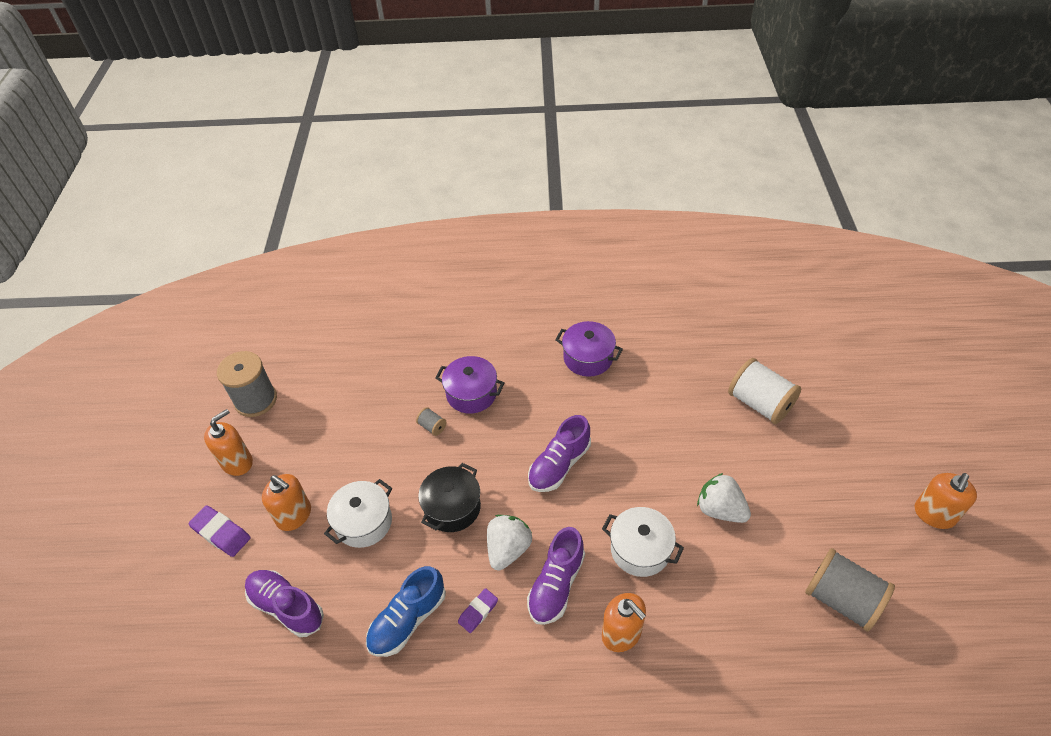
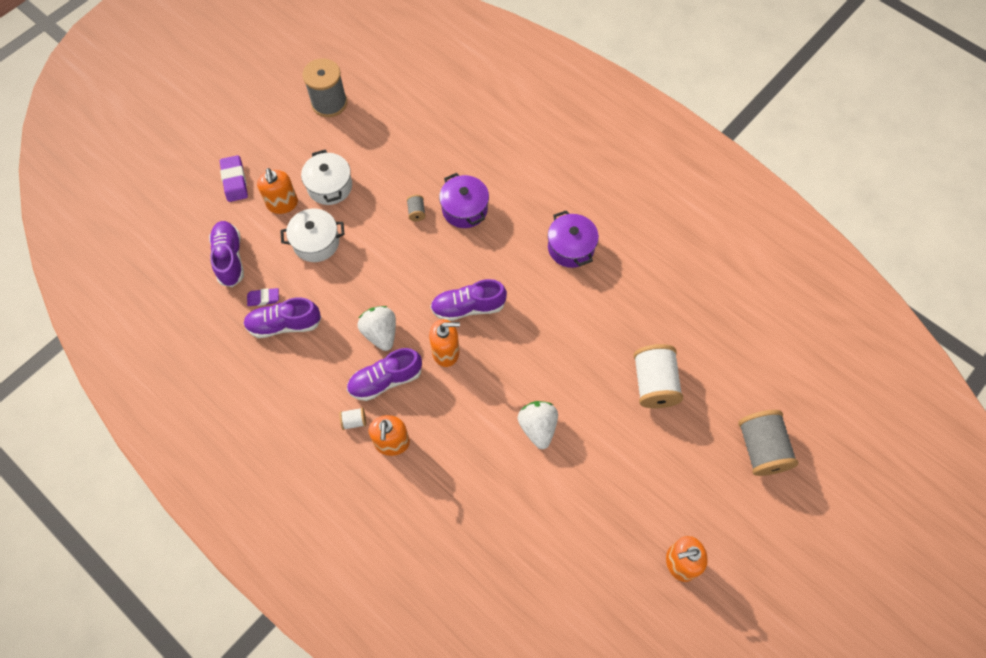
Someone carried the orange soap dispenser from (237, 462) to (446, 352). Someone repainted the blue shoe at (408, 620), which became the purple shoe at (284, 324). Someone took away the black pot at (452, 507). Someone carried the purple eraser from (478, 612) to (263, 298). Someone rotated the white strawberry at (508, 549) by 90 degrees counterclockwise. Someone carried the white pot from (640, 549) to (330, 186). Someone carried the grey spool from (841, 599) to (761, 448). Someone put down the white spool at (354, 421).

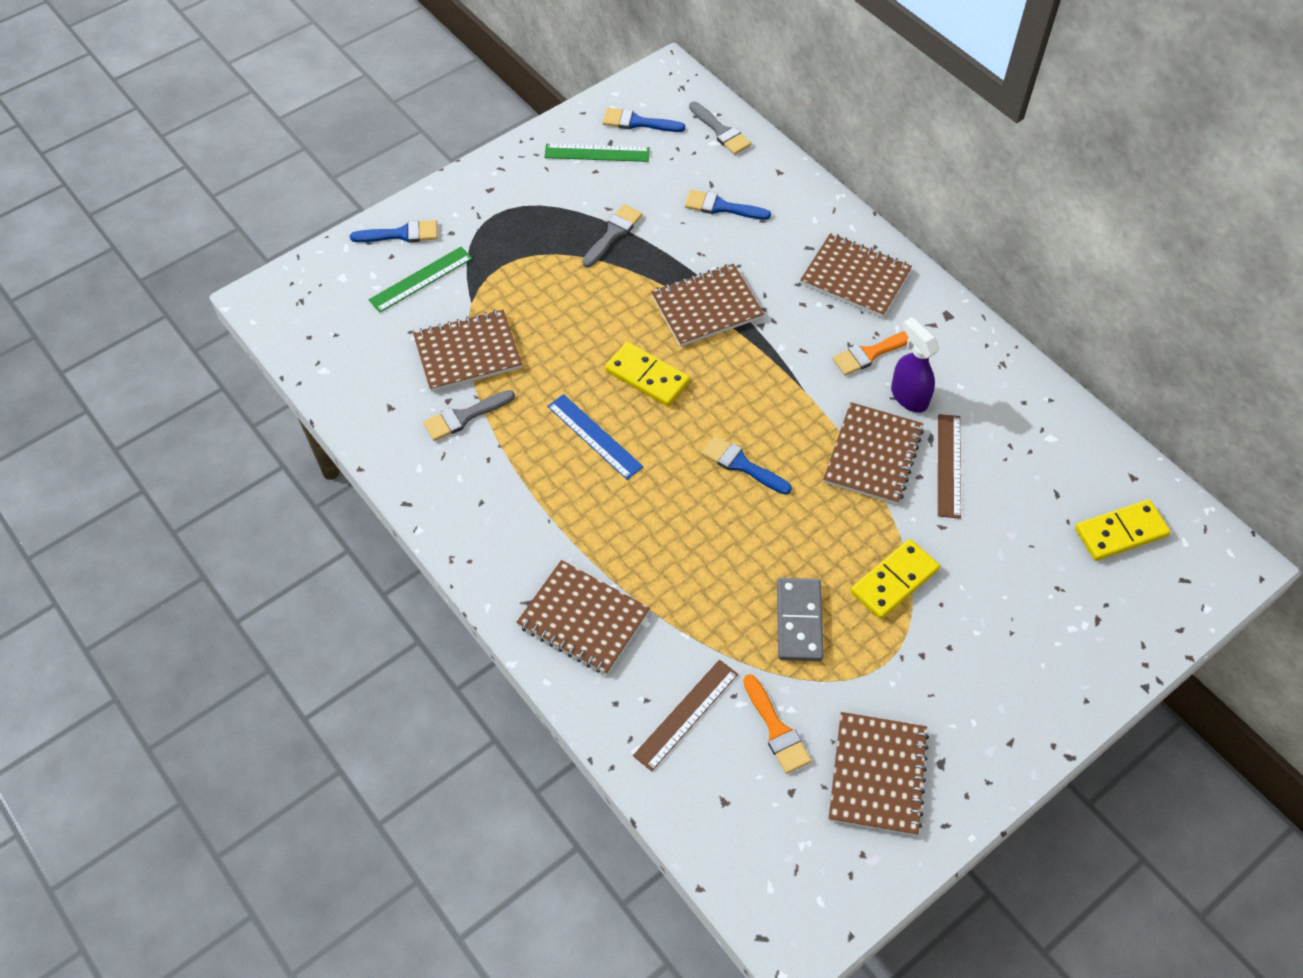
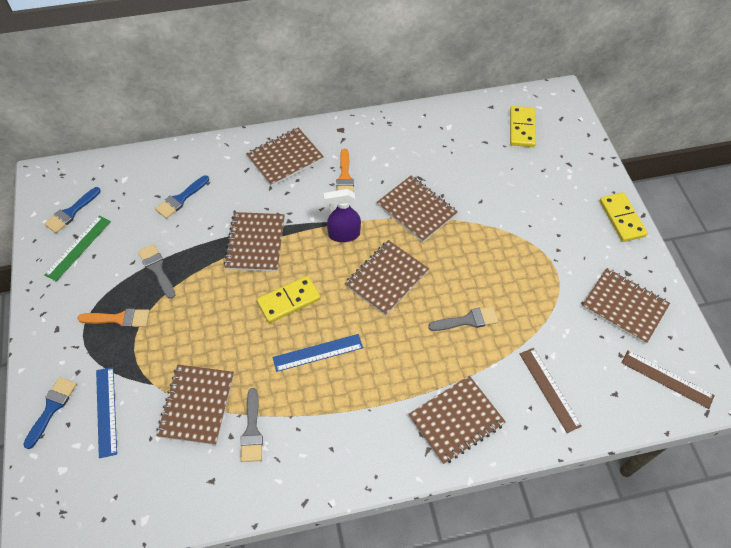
Someone repainted the green ruler at (421, 279), which became the blue ruler at (106, 411). Someone carried the grey brush from (721, 131) to (467, 320). Someone swapped the blue brush at (741, 465) for the brown notebook at (386, 279). Someone carried the orange brush from (776, 729) to (119, 319). Someone took away the grey domino at (799, 621). Someone carried the yellow domino from (894, 581) to (621, 218). Someone carried the purple spray bottle from (909, 396) to (343, 234). Someone carried the brown ruler from (949, 465) to (667, 379).

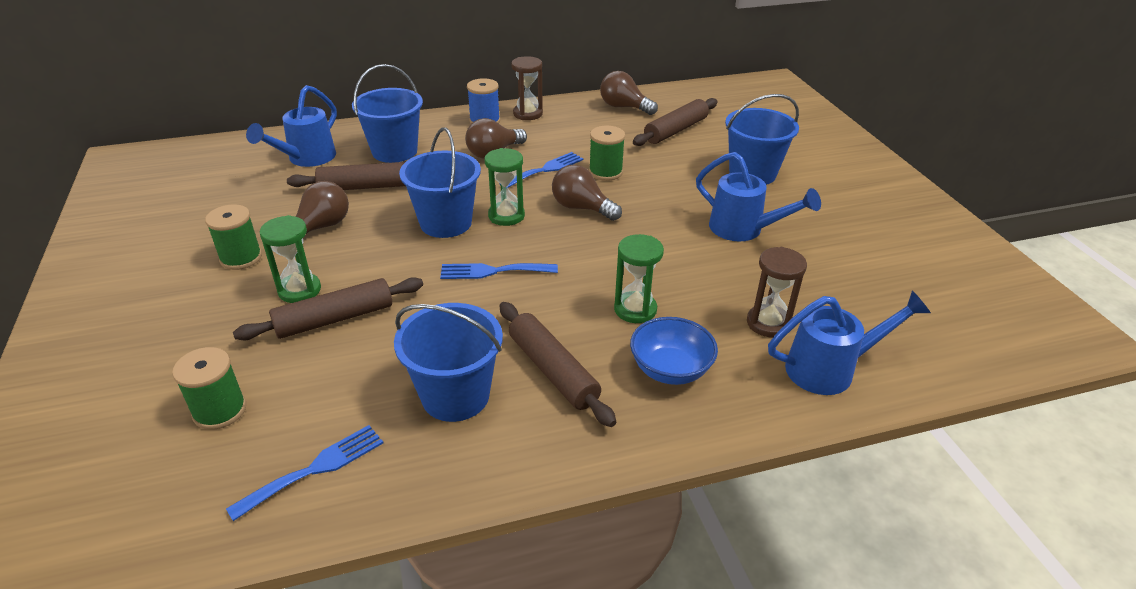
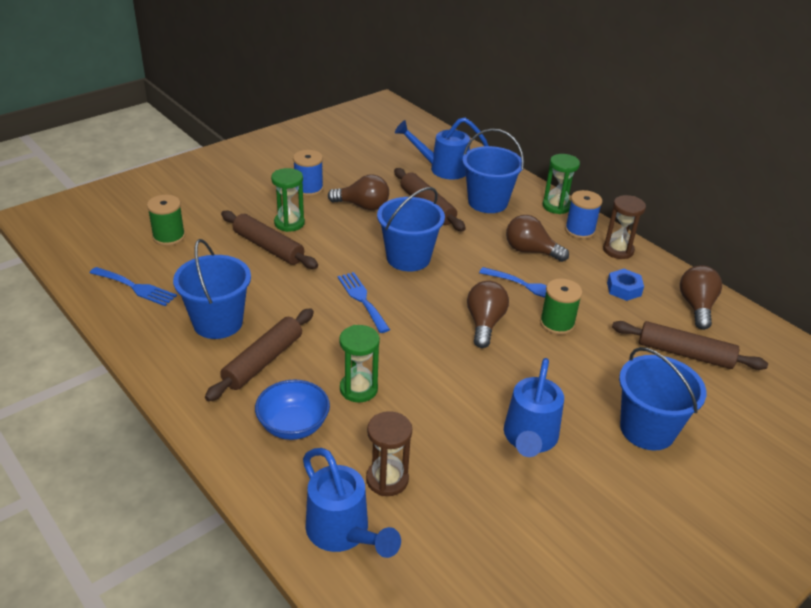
Someone repainted the green spool at (241, 258), which became the blue spool at (308, 189). Someone carried the green hourglass from (506, 216) to (556, 206). Someone put down the blue nut at (624, 289).

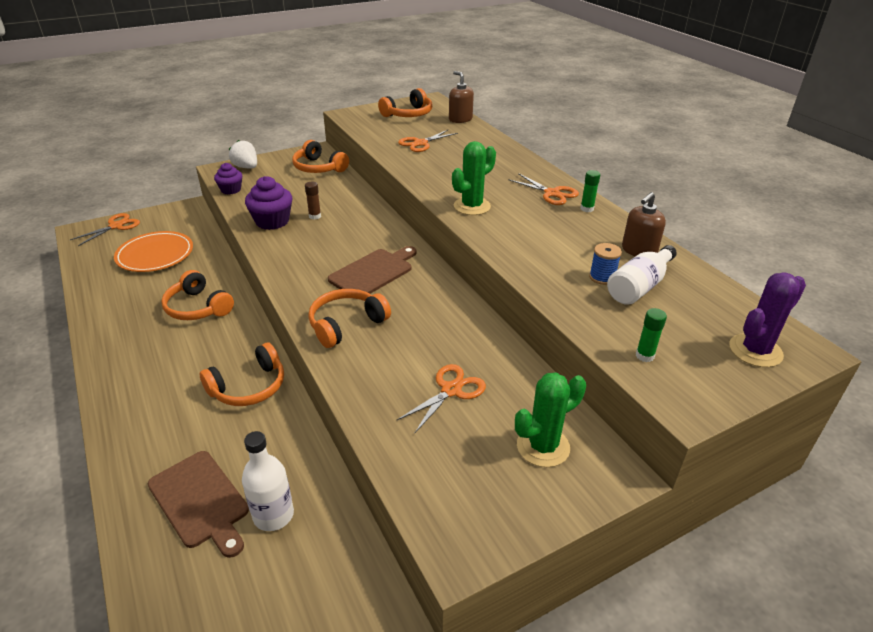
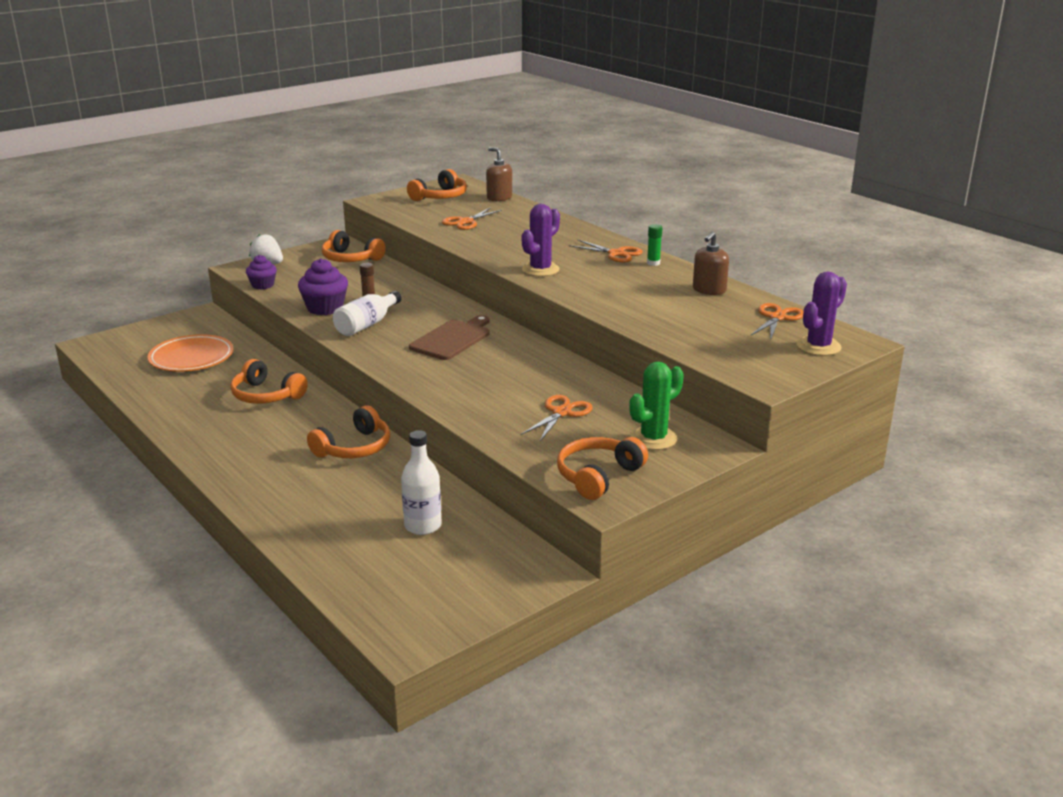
Someone carried the orange scissors from (116, 226) to (777, 318). Someone took away the brown cutting board at (200, 501). Someone carried the orange headphones from (346, 324) to (598, 476). Someone repainted the green cactus at (472, 206), which became the purple cactus at (540, 269). Someone took away the blue spool at (602, 277). Someone carried the white bottle from (639, 287) to (367, 325). Someone took away the green glue stick at (644, 356).

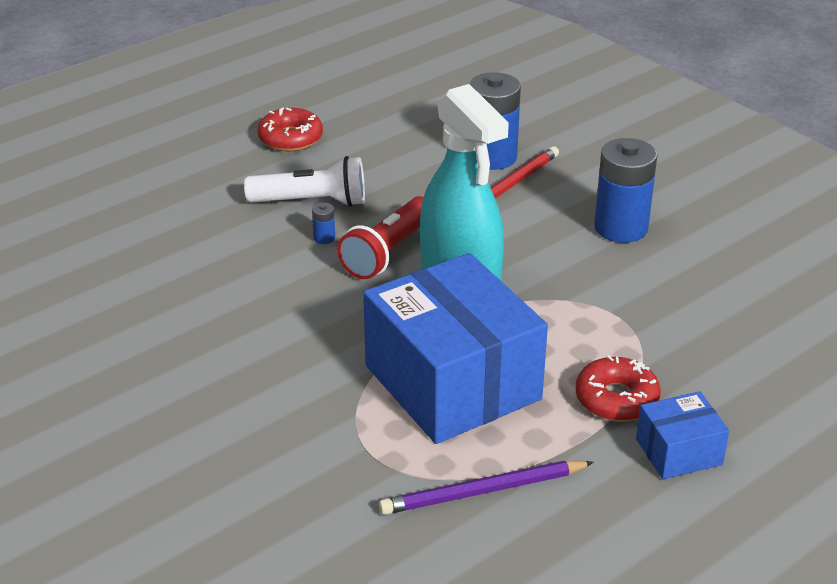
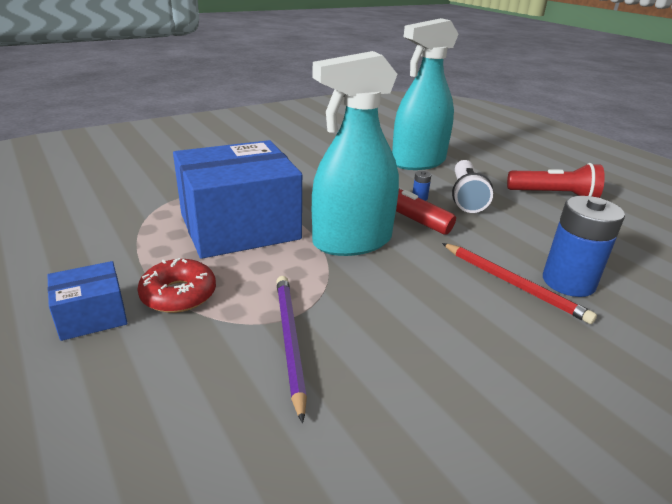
Someone swapped the red donut at (290, 138) for the red flashlight at (554, 195). Someone carried the purple pencil from (483, 491) to (289, 341). Someone took away the blue battery at (621, 228). Someone rotated the blue box at (678, 452) by 75 degrees clockwise. Someone put down the turquoise spray bottle at (418, 162).

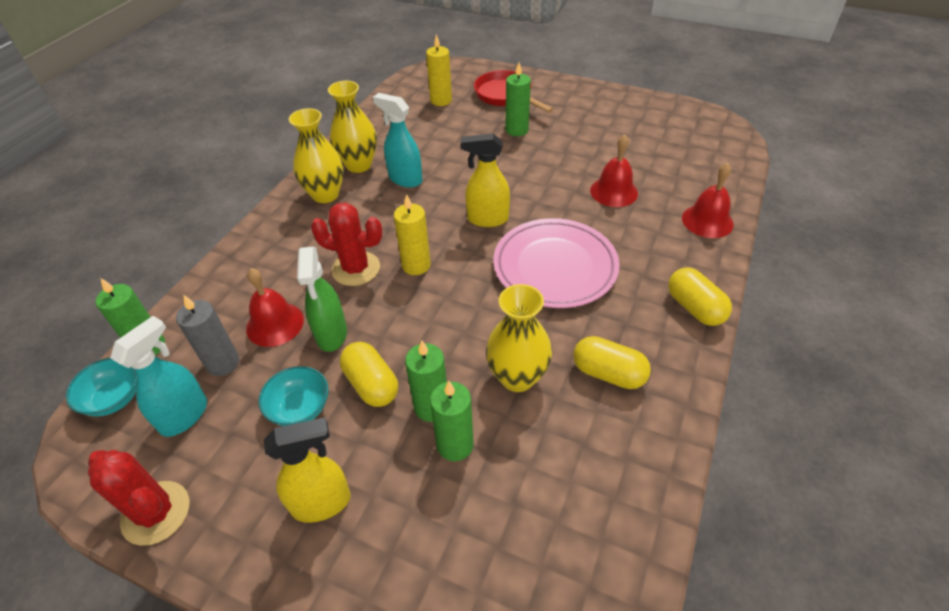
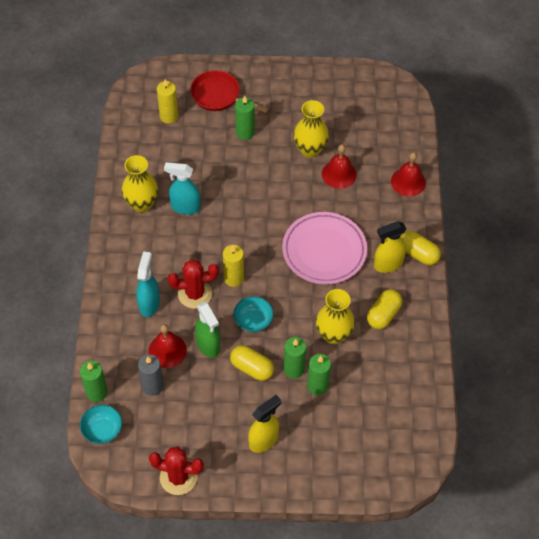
Someone carried the turquoise spray bottle from (185, 415) to (149, 304). Someone carried the turquoise bowl from (300, 408) to (253, 321). Someone carried the yellow vase from (325, 194) to (310, 150). Someone carried the yellow spray bottle from (487, 219) to (387, 264). Someone rotated the yellow capsule at (608, 373) by 60 degrees counterclockwise.

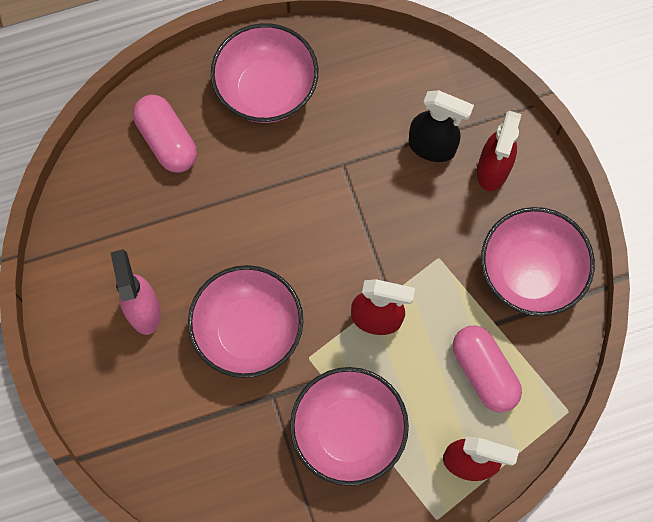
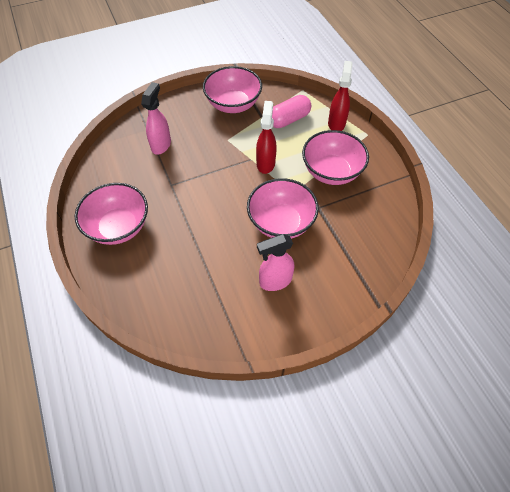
Someone took away the pink capsule at (167, 141). Someone repainted the black spray bottle at (432, 147), which became the pink spray bottle at (161, 145). Someone took away the red spray bottle at (492, 170).

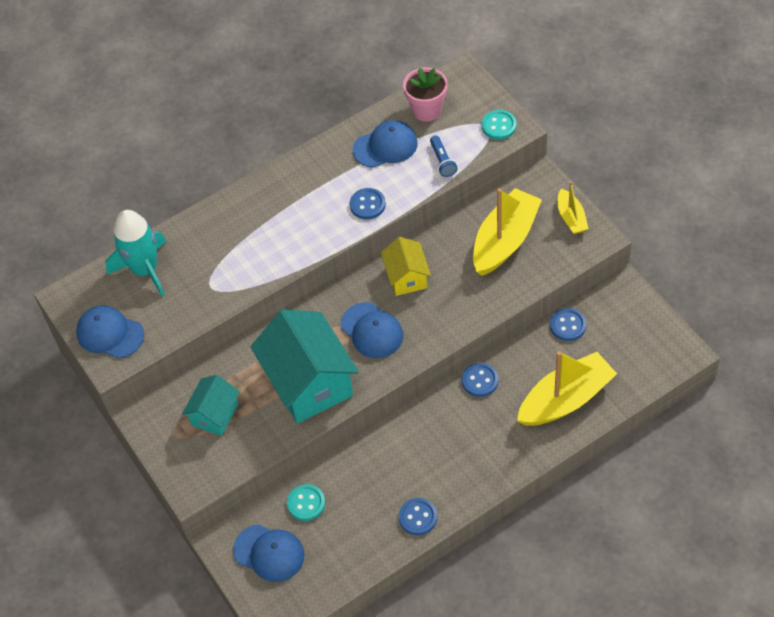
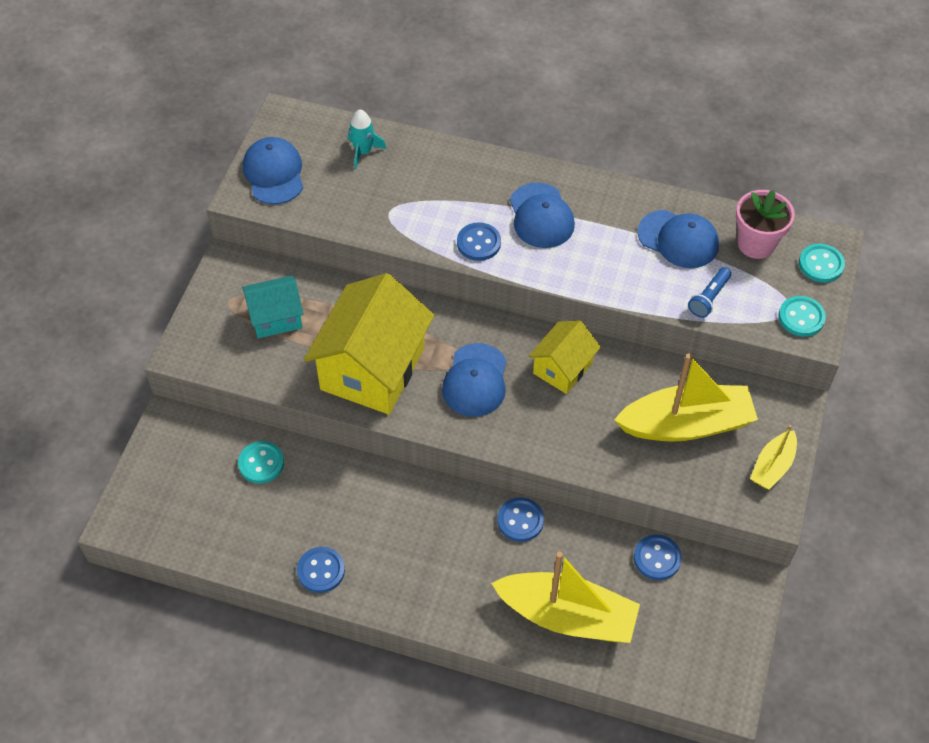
Someone scaled the turquoise rocket at (145, 270) by 0.52. Someone carried the blue cap from (269, 553) to (541, 216). Someone repainted the turquoise house at (309, 383), which became the yellow house at (373, 368). Someone carried the blue button from (367, 205) to (478, 243). Someone put down the turquoise button at (821, 264).

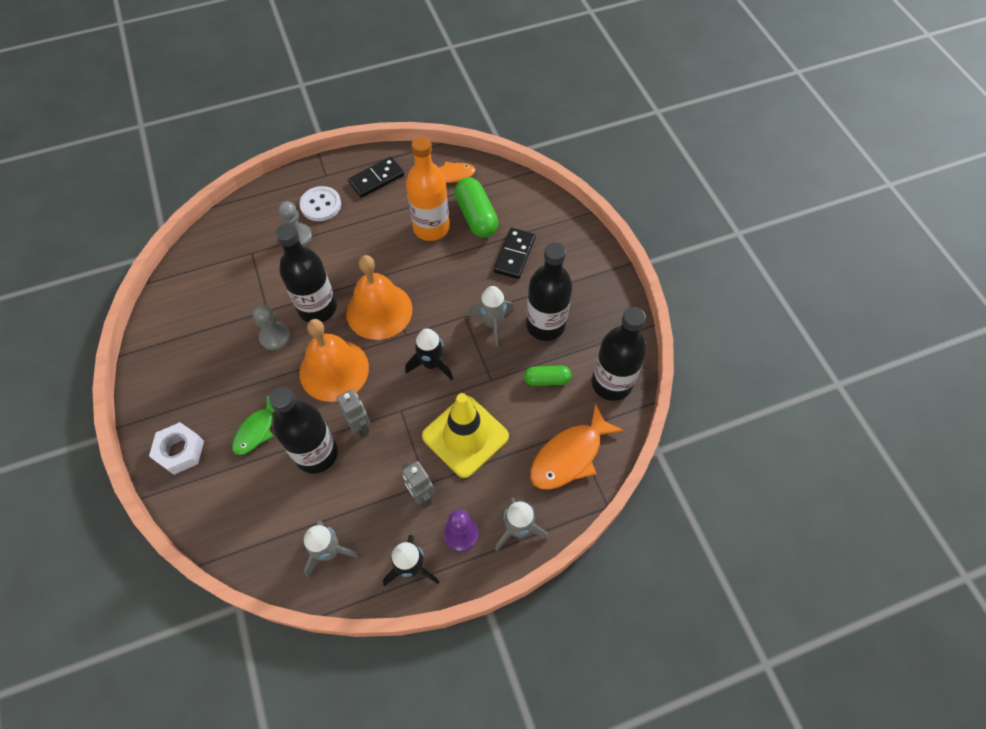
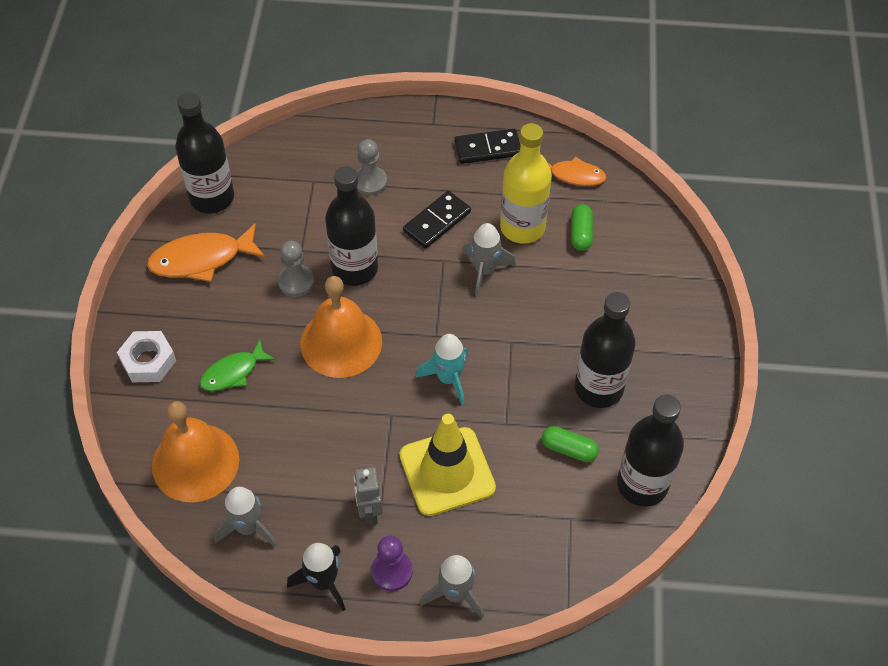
Someone carried the black bottle from (316, 454) to (212, 198). Someone took away the white button at (321, 205). Someone took away the grey robot at (360, 426). Someone carried the orange bell from (379, 310) to (195, 462). Someone repainted the black rocket at (431, 364), which became the turquoise rocket at (448, 379). Someone repainted the orange bottle at (431, 228), which became the yellow bottle at (522, 227). Someone scaled the green capsule at (476, 216) by 0.60. Someone carried the grey rocket from (492, 323) to (485, 270). Someone carried the black domino from (514, 255) to (437, 221). Someone carried the orange fish from (569, 456) to (201, 259).

